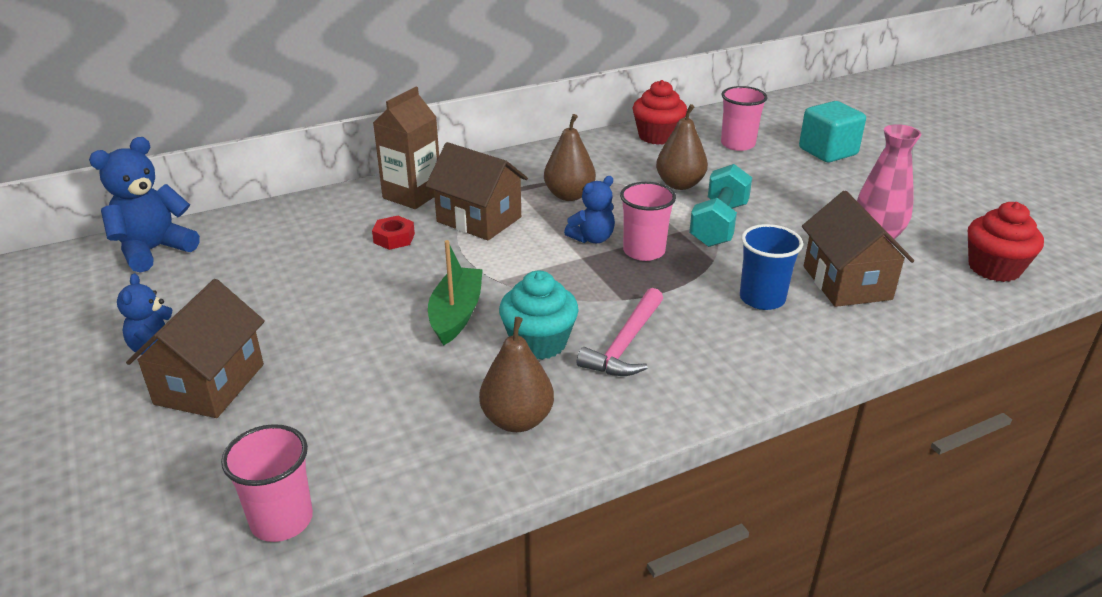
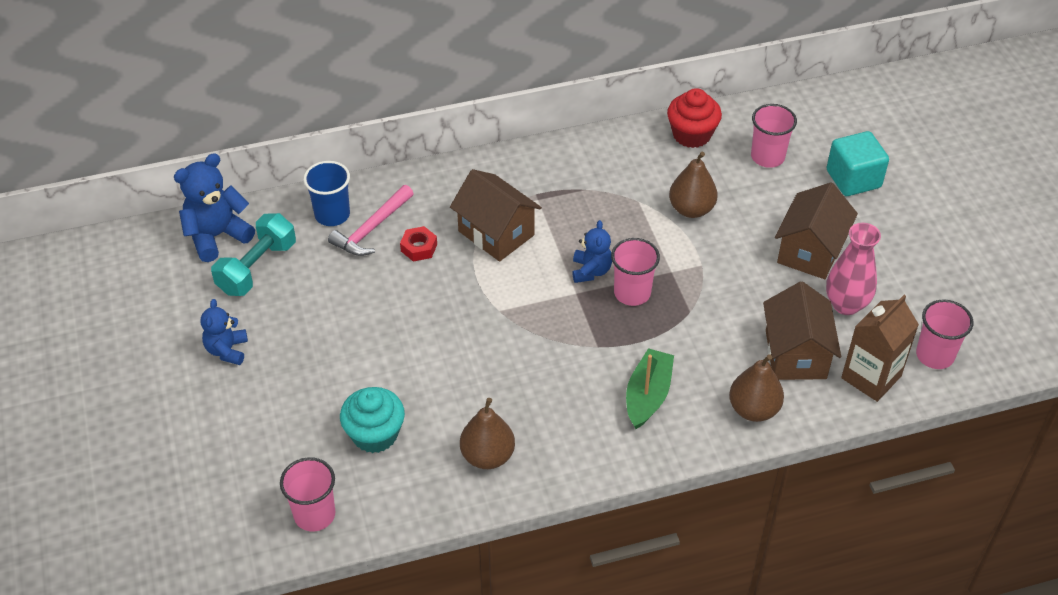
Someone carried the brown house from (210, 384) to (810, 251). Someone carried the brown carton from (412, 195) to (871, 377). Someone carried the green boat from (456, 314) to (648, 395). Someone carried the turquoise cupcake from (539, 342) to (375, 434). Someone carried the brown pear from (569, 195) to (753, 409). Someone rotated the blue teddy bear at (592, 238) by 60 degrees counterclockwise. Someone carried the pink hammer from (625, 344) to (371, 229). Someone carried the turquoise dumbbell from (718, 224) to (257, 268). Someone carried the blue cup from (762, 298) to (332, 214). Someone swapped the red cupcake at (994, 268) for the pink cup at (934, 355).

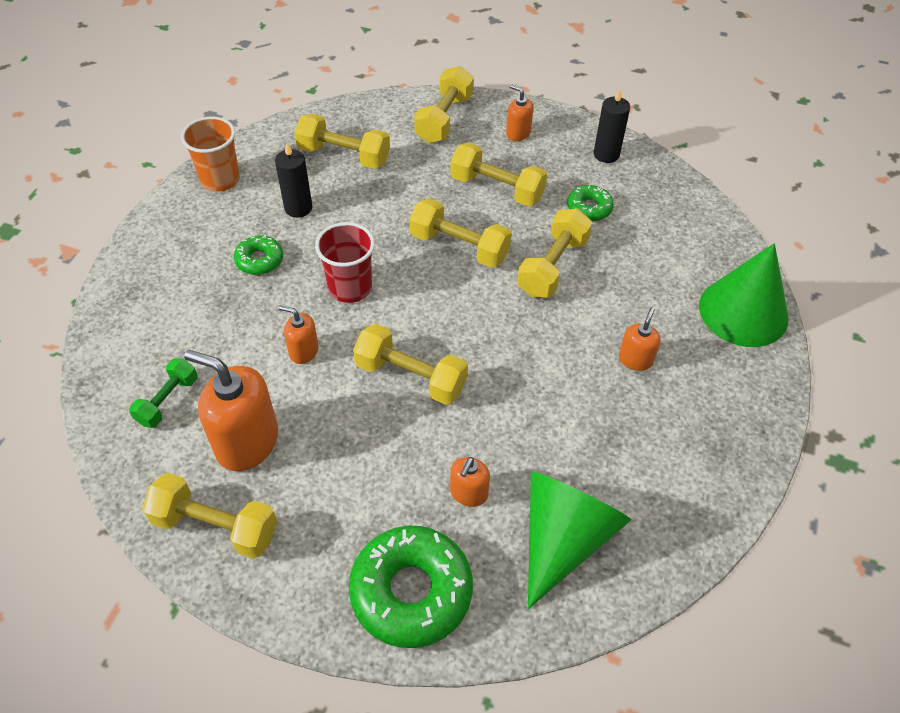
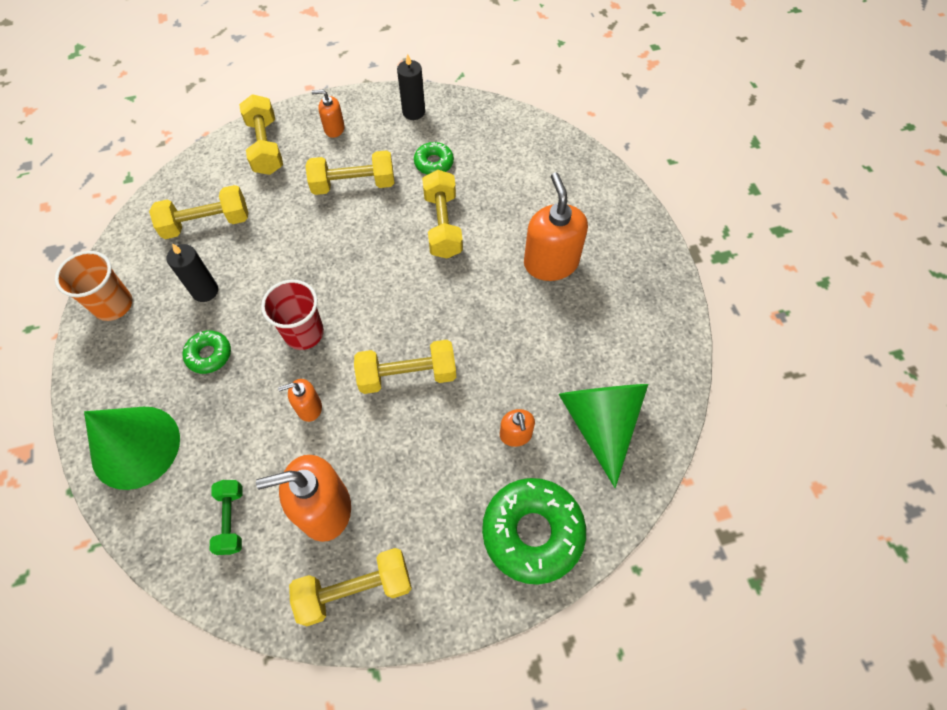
Someone took away the yellow dumbbell at (459, 246). Someone scaled the orange soap dispenser at (635, 359) by 1.94. Someone carried the green cone from (743, 311) to (135, 447).

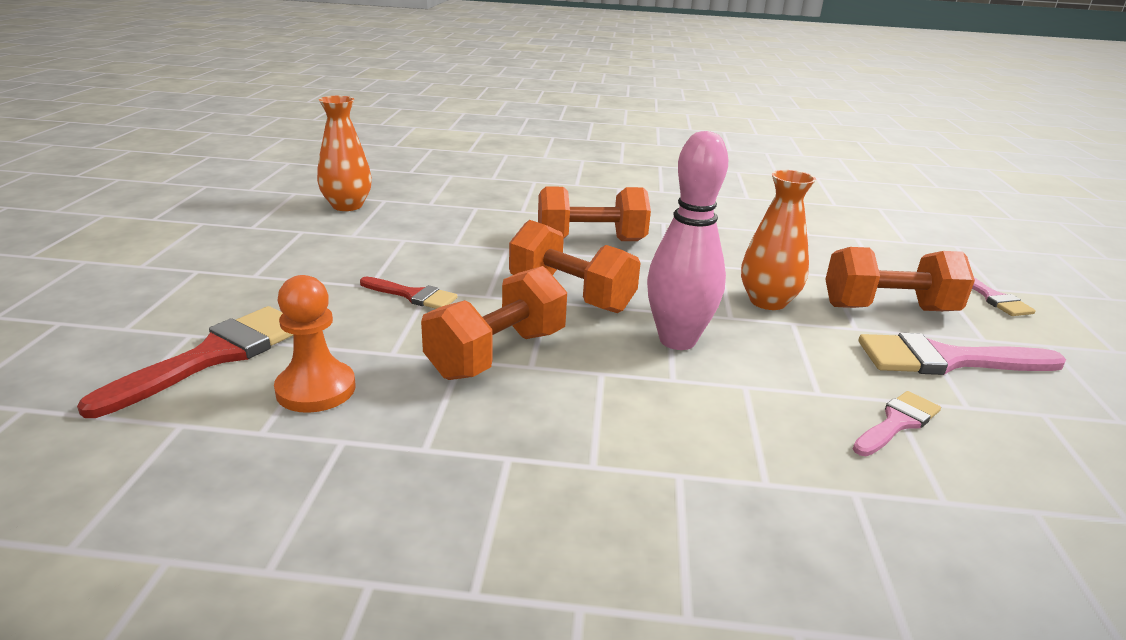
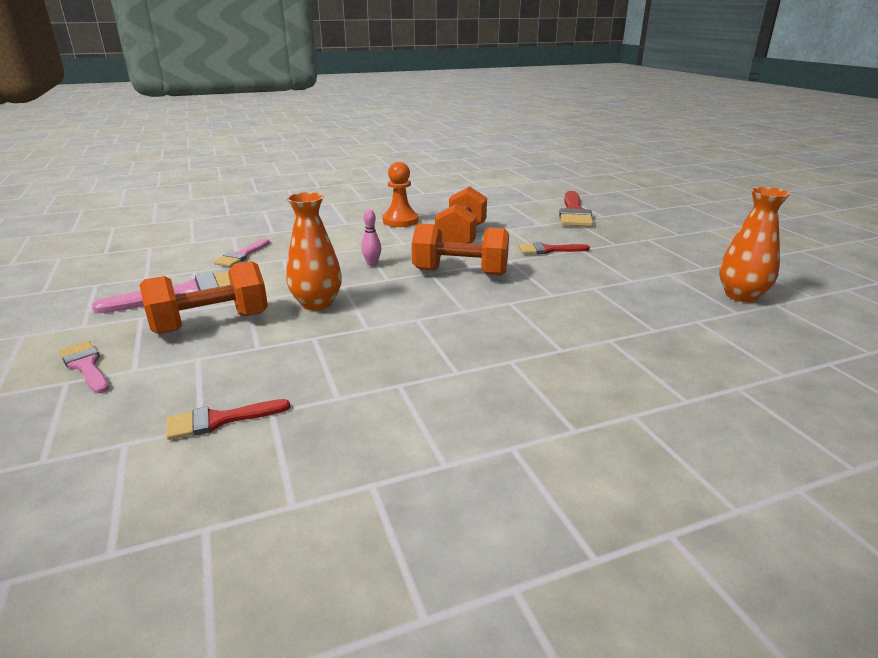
Someone carried the orange pawn from (316, 389) to (400, 221). Someone took away the orange dumbbell at (591, 241). Someone scaled the pink bowling pin at (677, 340) by 0.41. Someone put down the red brush at (219, 420).

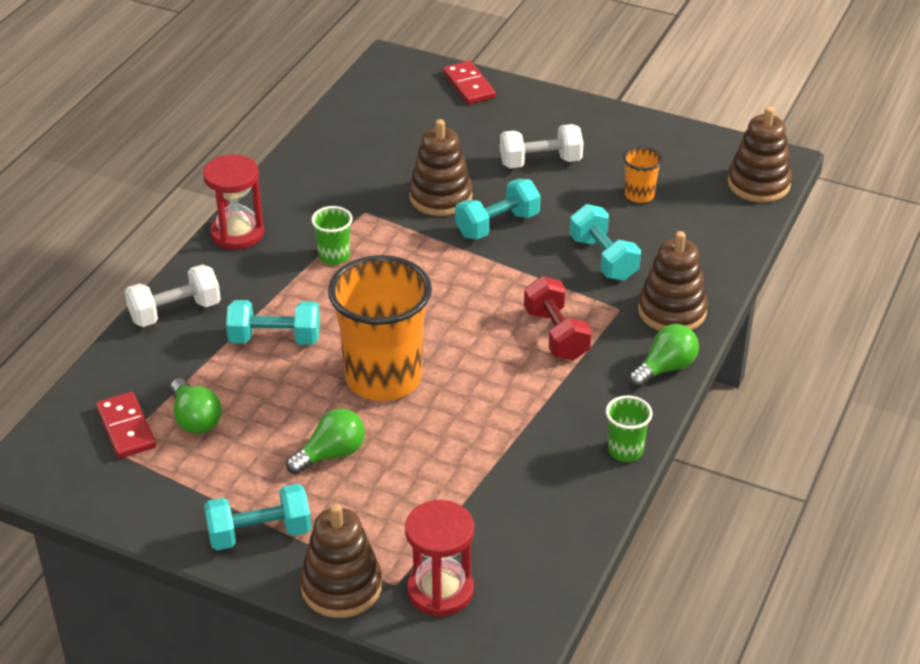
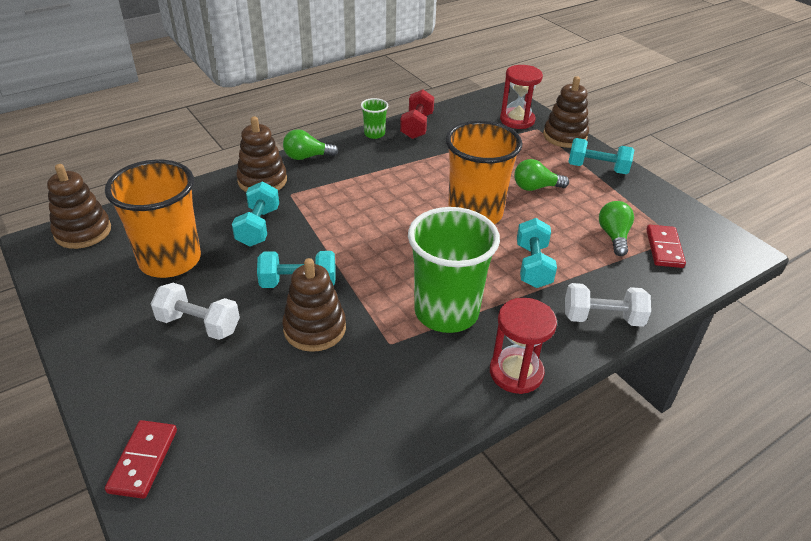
Someone rotated the turquoise dumbbell at (275, 339) by 60 degrees clockwise. Someone scaled the green cup at (334, 256) by 2.26. Someone carried the red dumbbell from (556, 335) to (417, 126). Someone scaled the orange cup at (639, 195) by 2.26.

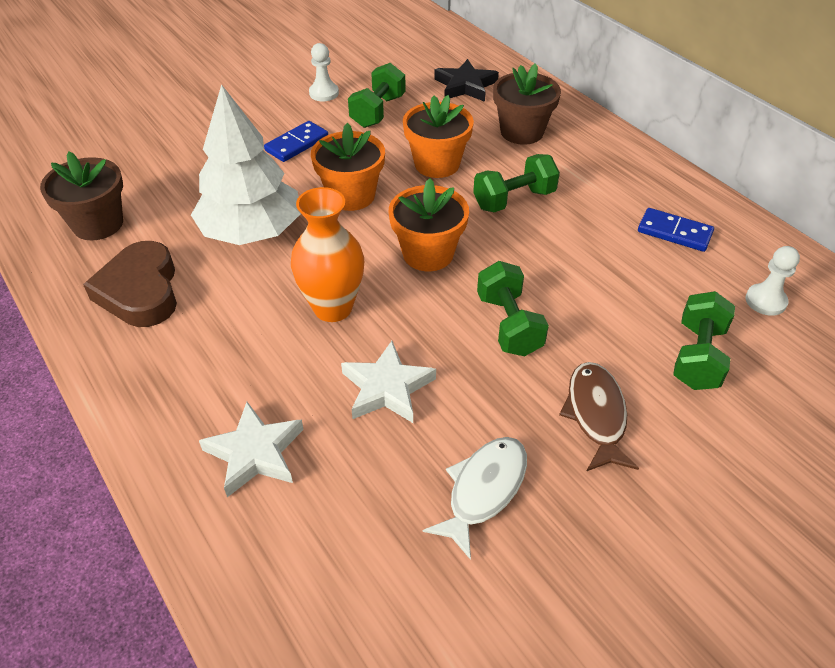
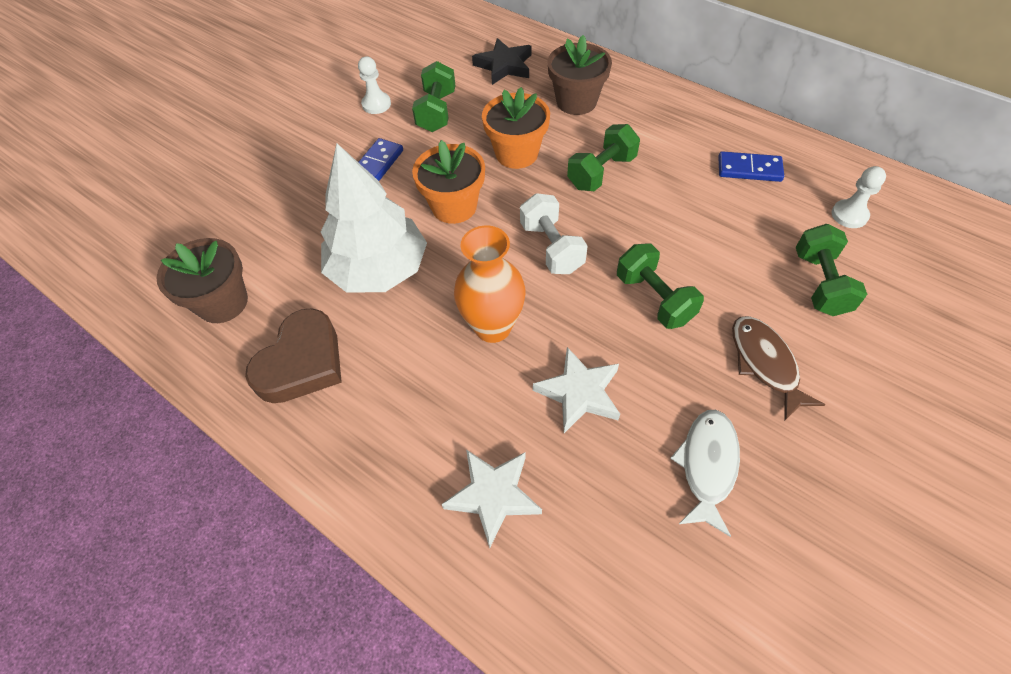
Someone rotated the brown heart at (140, 291) by 120 degrees counterclockwise. Someone swapped the orange flower pot at (428, 254) for the white dumbbell at (552, 247).

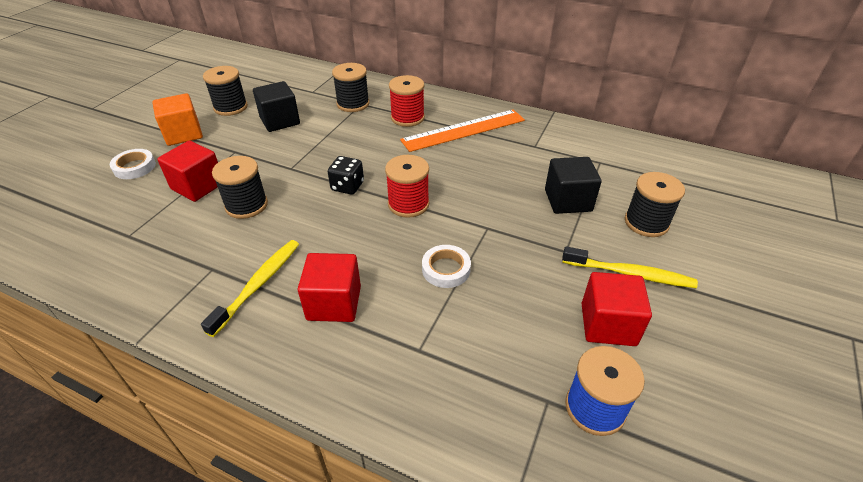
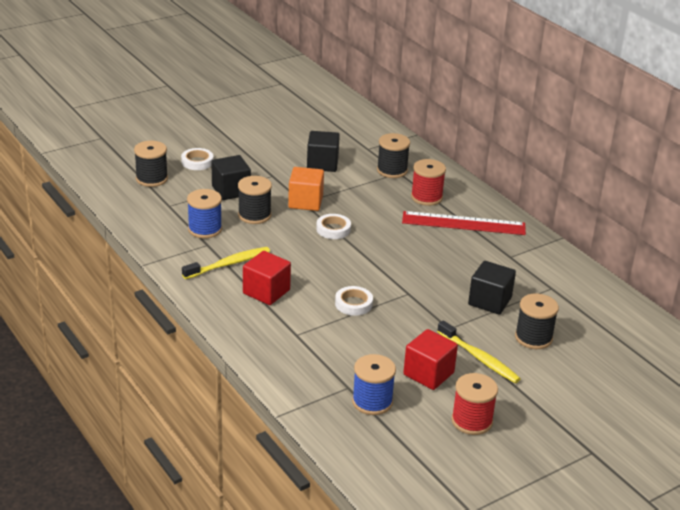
Someone carried the orange cube from (183, 134) to (305, 202). Someone repainted the red cube at (198, 186), which became the black cube at (231, 190). Someone carried the black spool from (230, 107) to (152, 179). Someone swapped the black dice at (347, 186) for the white tape at (333, 229). Someone carried the red spool from (408, 204) to (472, 421). Someone repainted the orange ruler at (463, 130), which became the red ruler at (463, 223). Someone put down the blue spool at (205, 229).

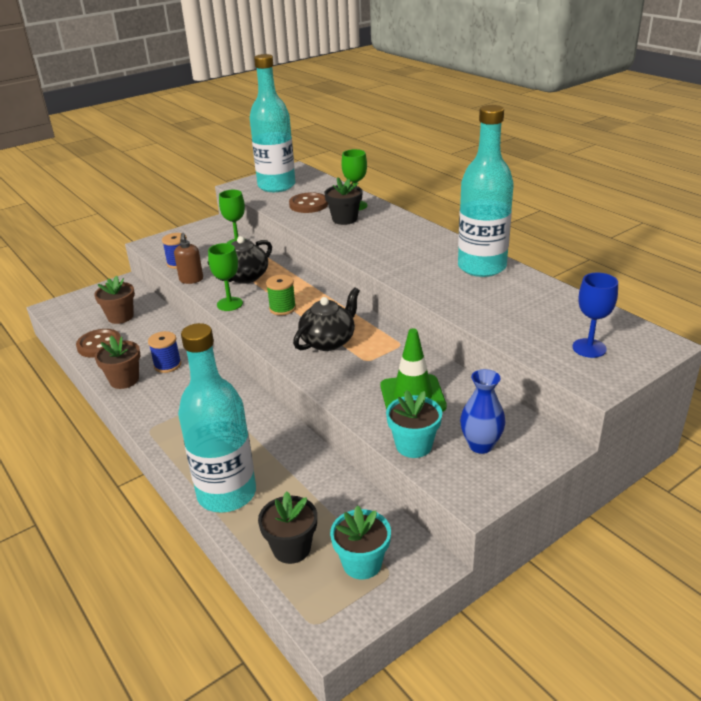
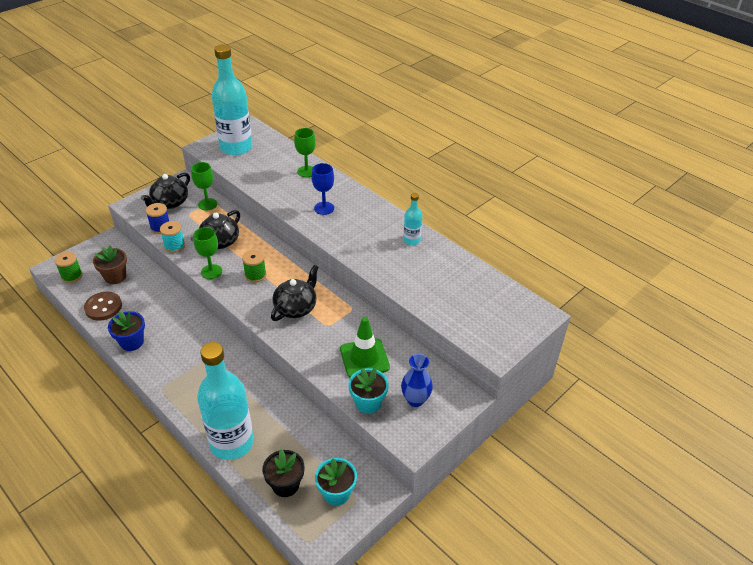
Someone repainted the brown flower pot at (124, 380), which became the blue flower pot at (132, 342). Someone took away the blue spool at (167, 365). Someone swapped the brown soap dispenser at (191, 280) for the turquoise spool at (174, 246). Someone took away the brown button at (308, 205). Someone took away the black flower pot at (344, 219). Someone scaled the turquoise bottle at (481, 267) by 0.46. Someone carried the blue goblet from (589, 348) to (324, 208). Someone put down the green spool at (72, 276). Someone put down the black teapot at (170, 203).

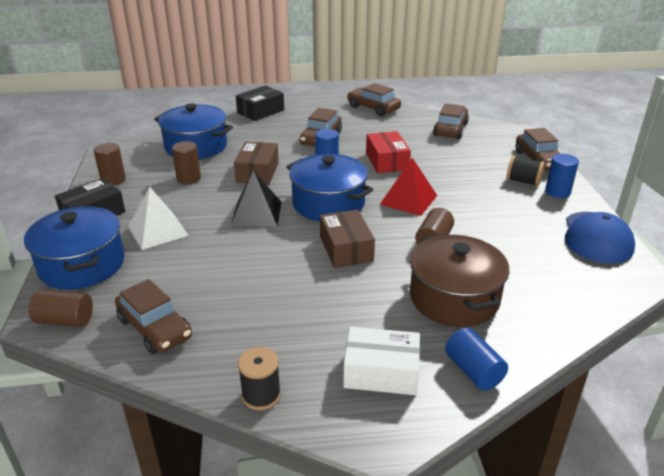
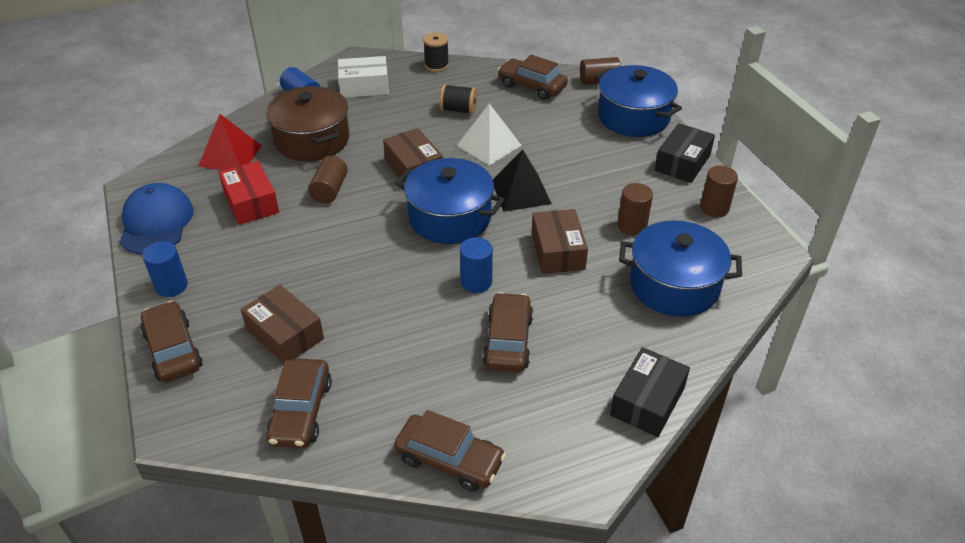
Someone carried the white pyramid from (158, 231) to (489, 145). Someone carried the red box from (387, 161) to (251, 202). Someone carried the red pyramid from (408, 199) to (230, 156). Someone carried the black spool from (523, 181) to (458, 110). Someone put down the brown box at (285, 334).

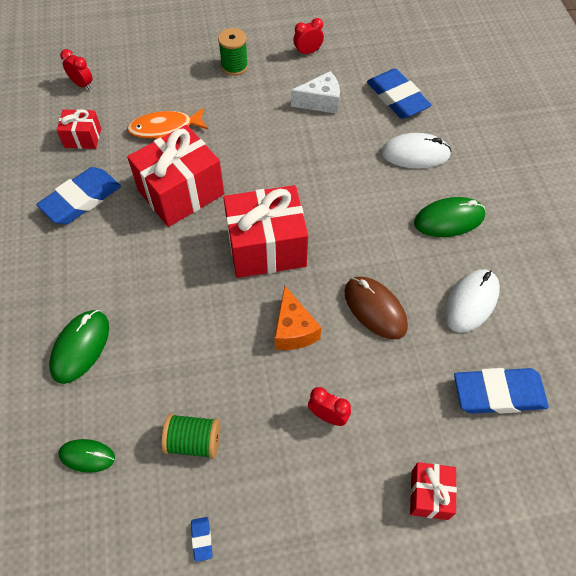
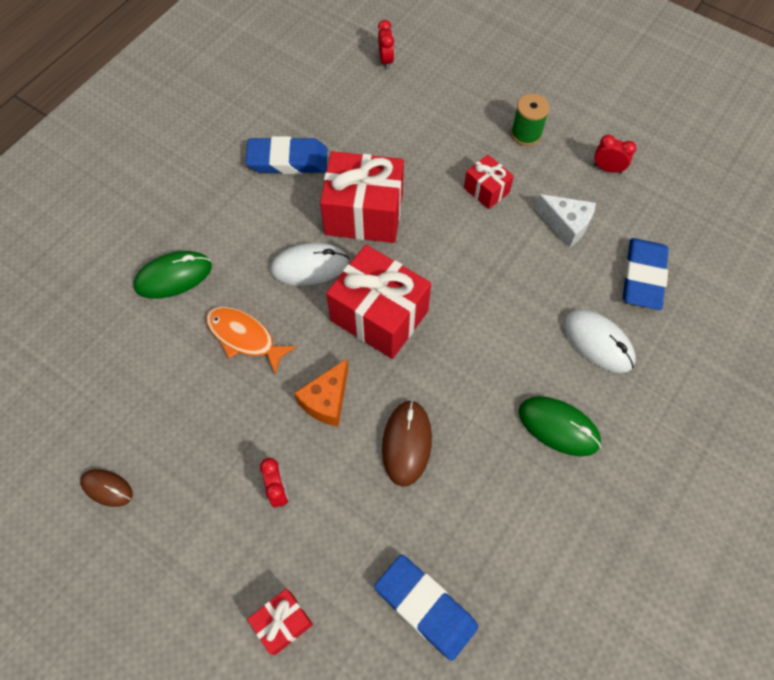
Someone carried the red gift from (83, 138) to (486, 190). Someone took away the green mouse at (87, 456). Someone carried the orange fish from (165, 128) to (244, 337). Someone took away the green spool at (193, 441). Someone swapped the blue eraser at (201, 539) for the brown mouse at (107, 488). Someone carried the white mouse from (471, 302) to (310, 266).

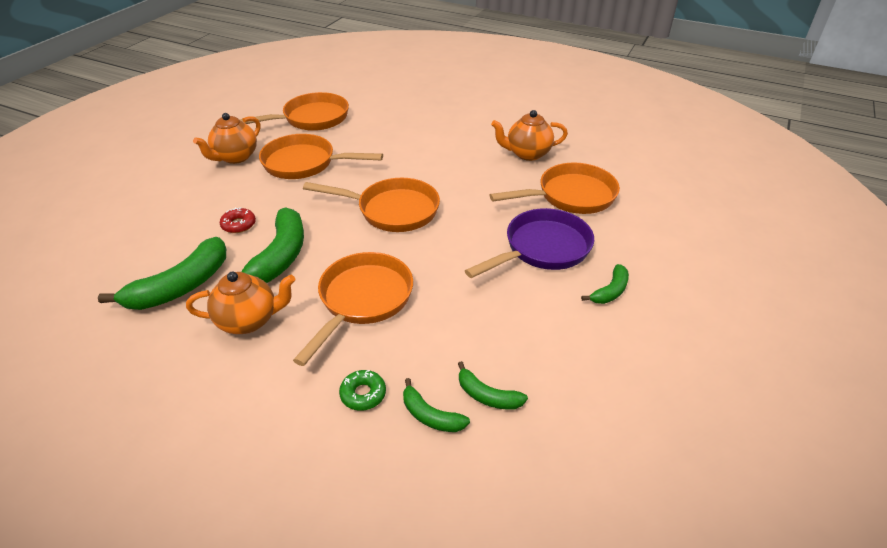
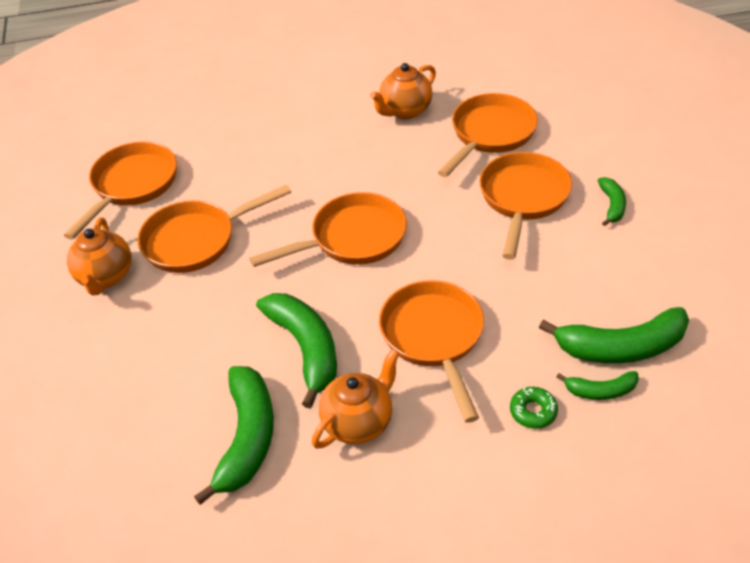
Someone took away the red donut at (238, 225). Someone scaled the green banana at (487, 396) by 1.91. Someone repainted the purple pan at (542, 249), which became the orange pan at (523, 199).

